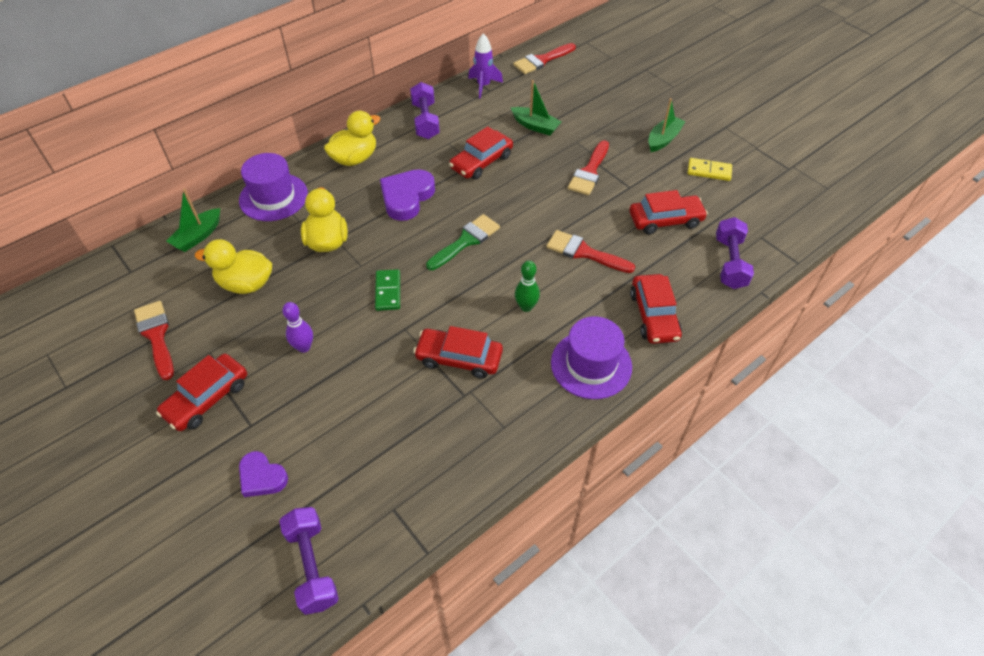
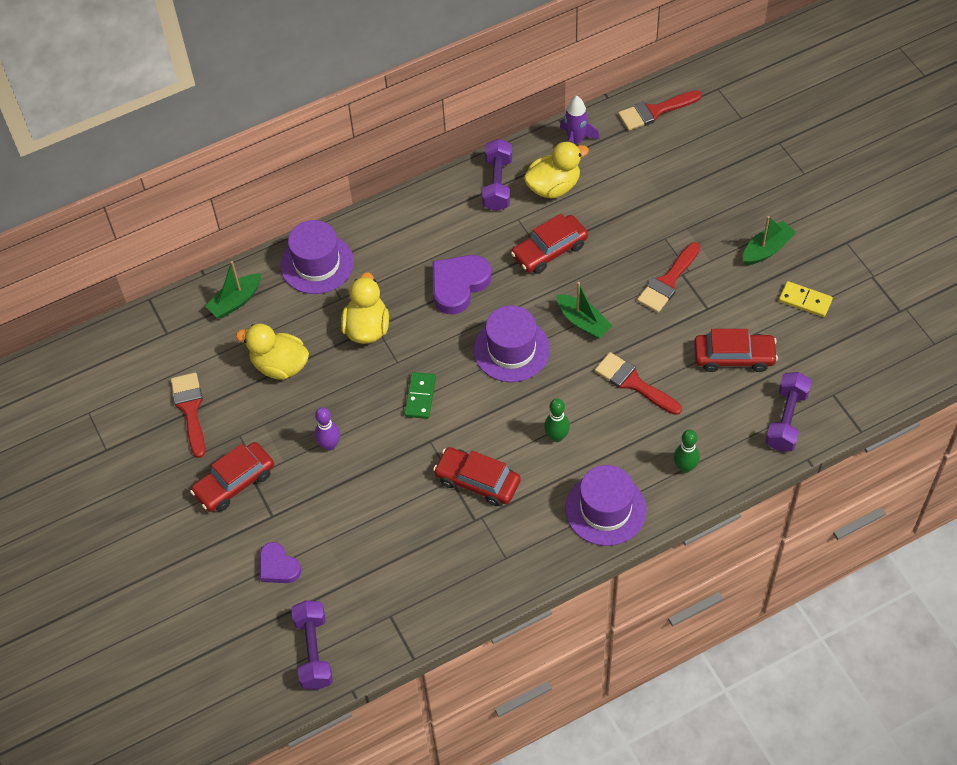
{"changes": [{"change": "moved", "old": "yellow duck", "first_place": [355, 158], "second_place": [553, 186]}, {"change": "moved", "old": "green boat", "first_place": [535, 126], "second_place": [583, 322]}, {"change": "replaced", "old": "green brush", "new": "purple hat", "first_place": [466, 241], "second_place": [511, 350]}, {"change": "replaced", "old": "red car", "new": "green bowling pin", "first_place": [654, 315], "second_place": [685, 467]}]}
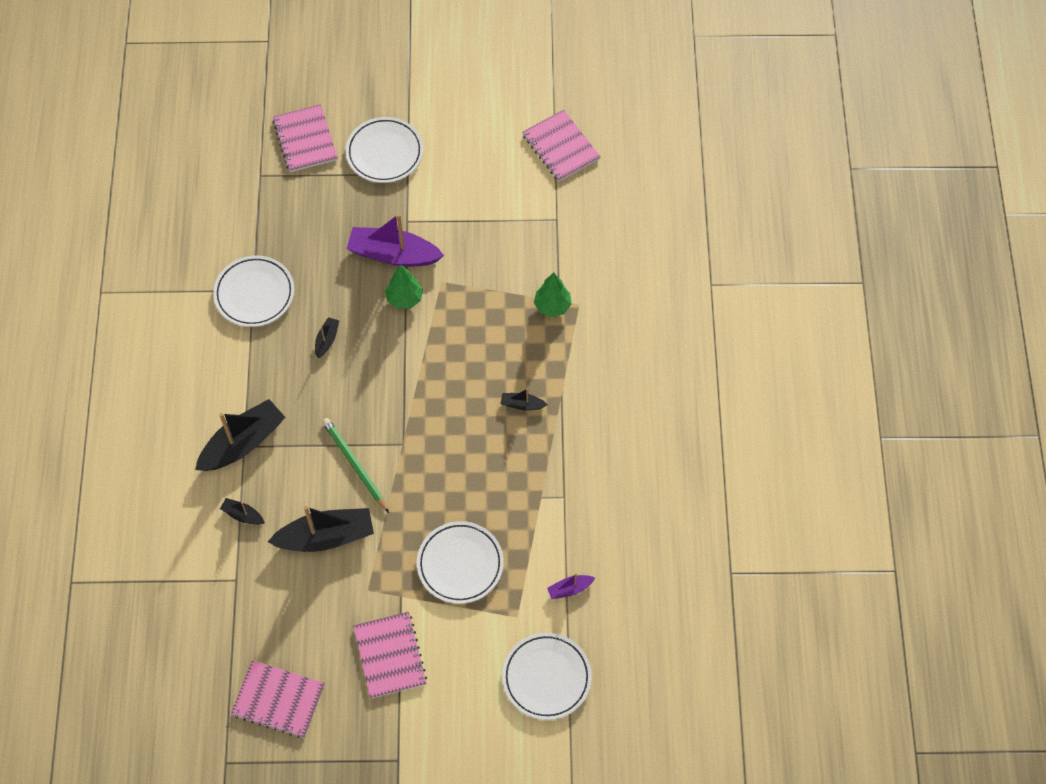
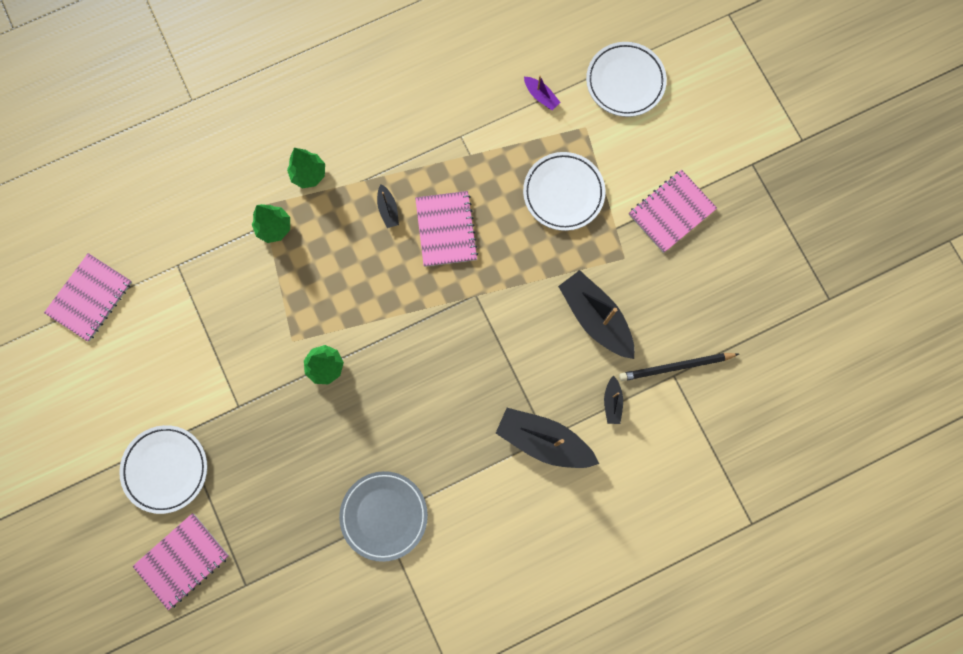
{"changes": [{"change": "removed", "old": "black boat", "first_place": [327, 340]}, {"change": "removed", "old": "green pencil", "first_place": [355, 465]}, {"change": "removed", "old": "purple boat", "first_place": [393, 254]}, {"change": "added", "new": "green tree", "second_place": [309, 174]}, {"change": "added", "new": "black pencil", "second_place": [676, 367]}, {"change": "moved", "old": "pink notebook", "first_place": [278, 700], "second_place": [446, 229]}, {"change": "recoloured", "old": "white plate", "new": "grey plate", "first_place": [254, 294], "second_place": [384, 515]}]}
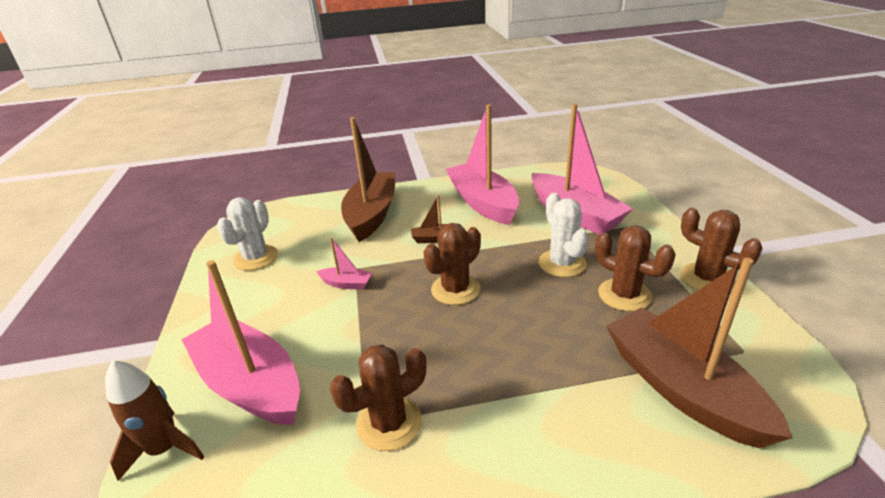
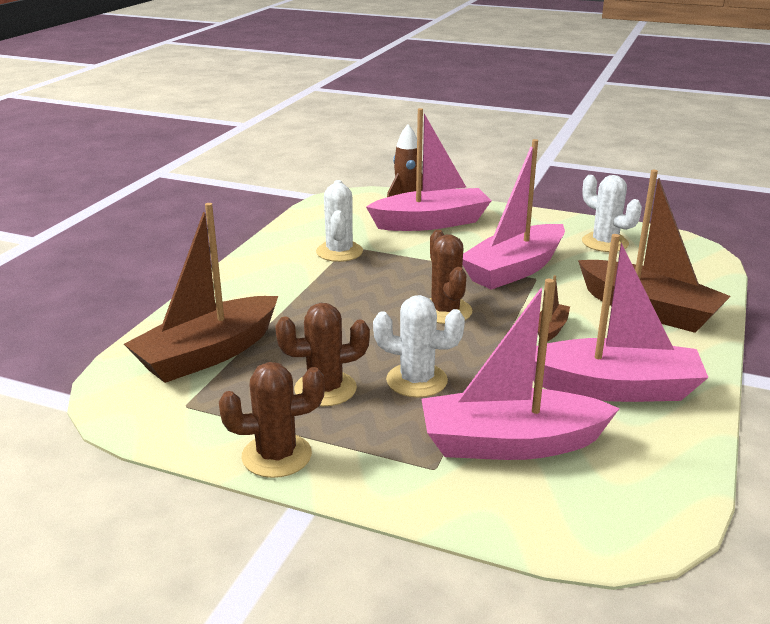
{"changes": [{"change": "recoloured", "old": "brown cactus", "new": "white cactus", "first_place": [389, 423], "second_place": [339, 252]}, {"change": "turned", "old": "brown boat", "first_place": [681, 388], "second_place": [208, 354], "degrees": 135}, {"change": "resized", "old": "pink boat", "first_place": [346, 284], "second_place": [514, 270], "factor": 2.34}]}
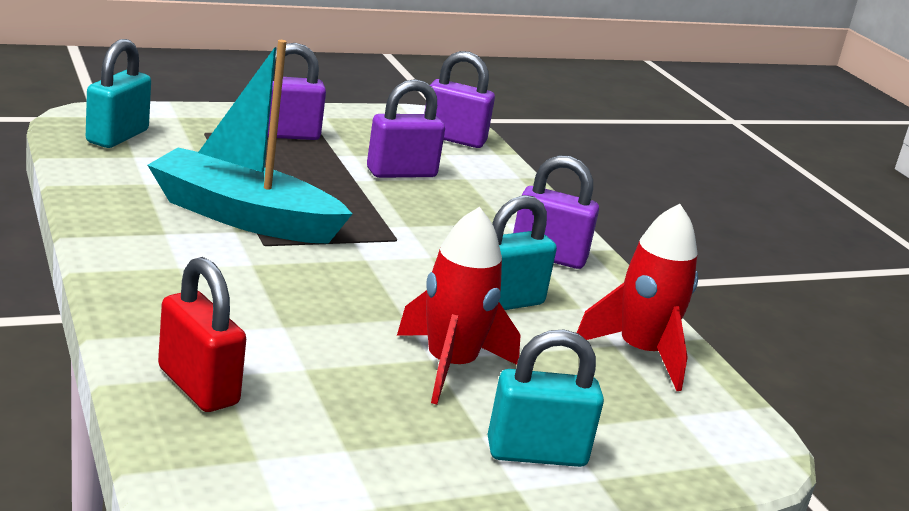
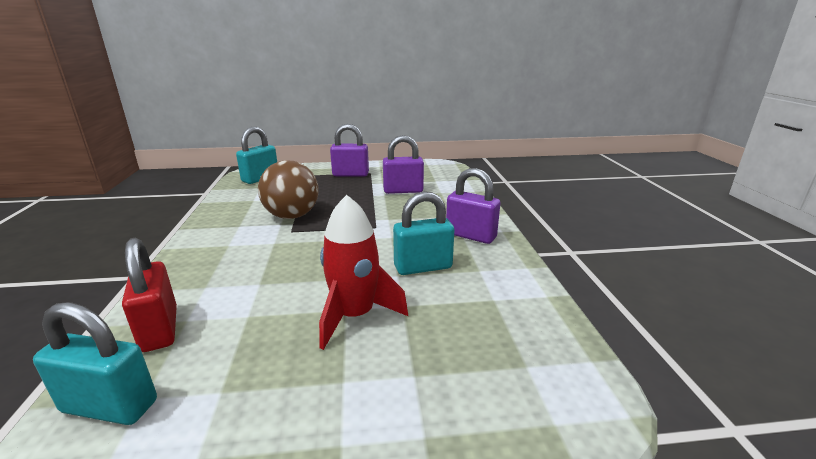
{"changes": [{"change": "removed", "old": "purple padlock", "first_place": [453, 139]}, {"change": "removed", "old": "red rocket", "first_place": [640, 353]}, {"change": "moved", "old": "turquoise padlock", "first_place": [536, 453], "second_place": [110, 406]}, {"change": "replaced", "old": "turquoise boat", "new": "brown ball", "first_place": [243, 217], "second_place": [292, 216]}]}
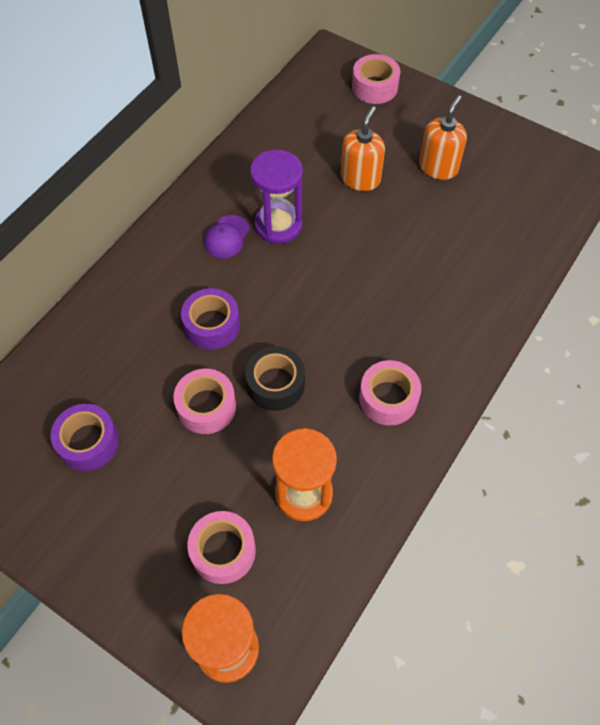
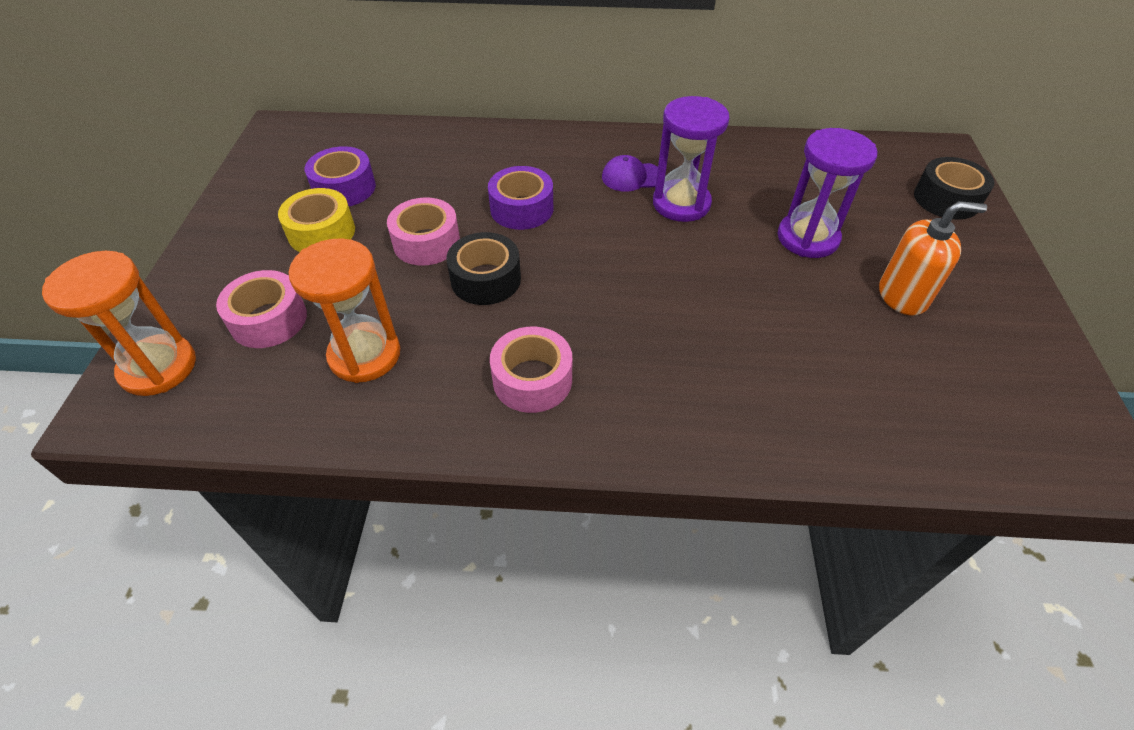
{"changes": [{"change": "added", "new": "yellow tape", "second_place": [321, 232]}, {"change": "replaced", "old": "orange soap dispenser", "new": "purple hourglass", "first_place": [360, 179], "second_place": [807, 238]}, {"change": "recoloured", "old": "pink tape", "new": "black tape", "first_place": [374, 87], "second_place": [946, 199]}]}
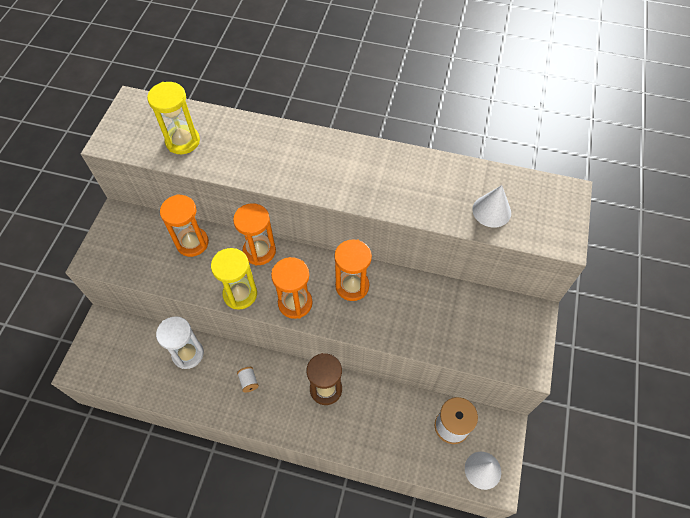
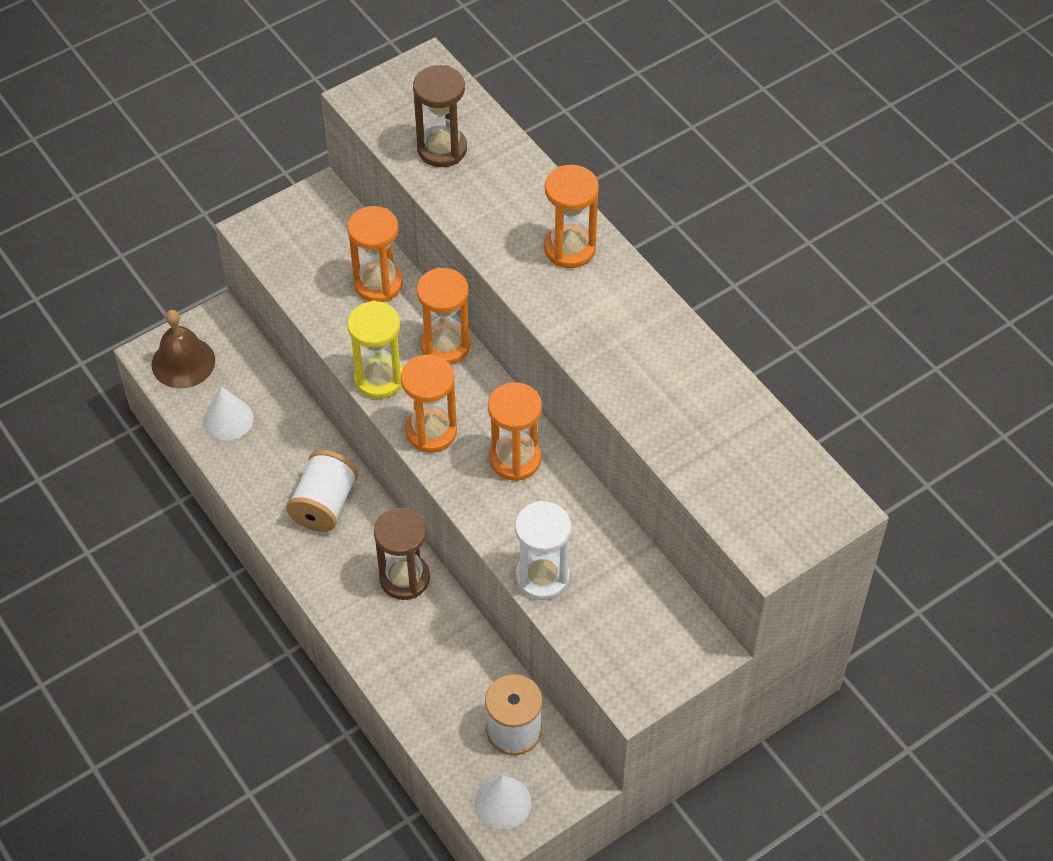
{"changes": [{"change": "added", "new": "brown bell", "second_place": [183, 362]}, {"change": "added", "new": "orange hourglass", "second_place": [569, 248]}, {"change": "moved", "old": "white hourglass", "first_place": [188, 354], "second_place": [542, 577]}, {"change": "moved", "old": "white cone", "first_place": [491, 211], "second_place": [228, 419]}, {"change": "recoloured", "old": "yellow hourglass", "new": "brown hourglass", "first_place": [183, 141], "second_place": [442, 149]}, {"change": "resized", "old": "white spool", "first_place": [249, 382], "second_place": [324, 504], "factor": 2.08}]}
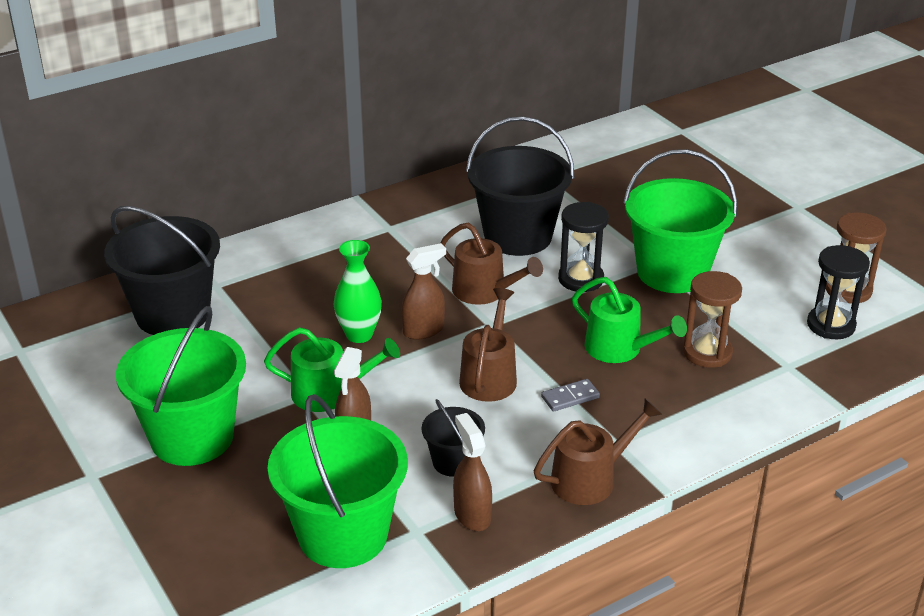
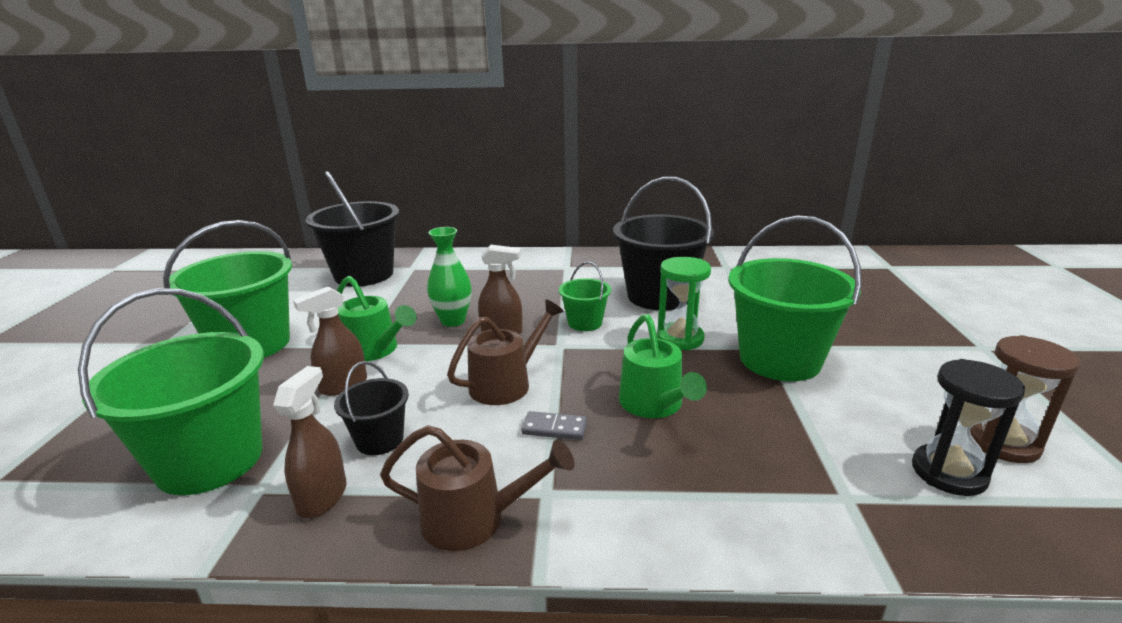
{"changes": [{"change": "removed", "old": "brown hourglass", "first_place": [707, 352]}, {"change": "replaced", "old": "brown watering can", "new": "green bucket", "first_place": [484, 292], "second_place": [585, 323]}, {"change": "recoloured", "old": "black hourglass", "new": "green hourglass", "first_place": [581, 279], "second_place": [680, 338]}]}
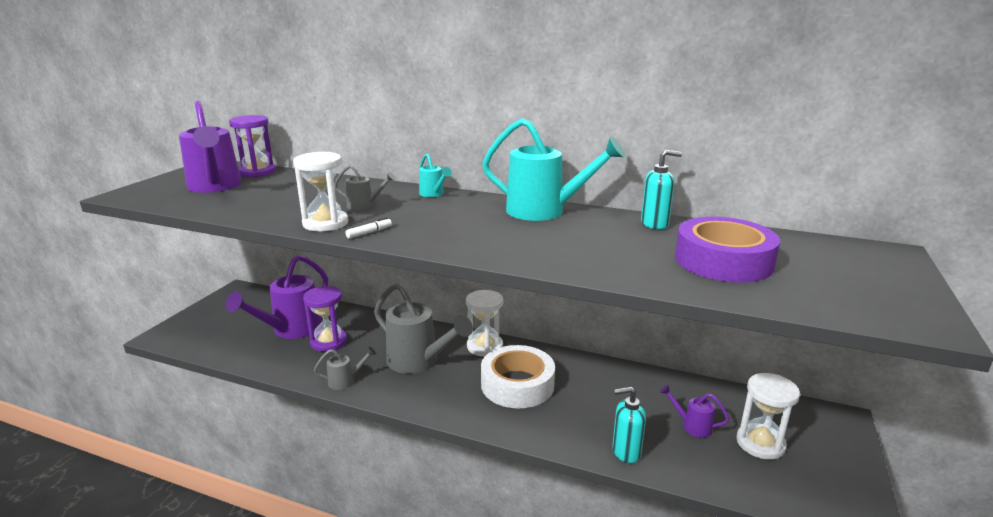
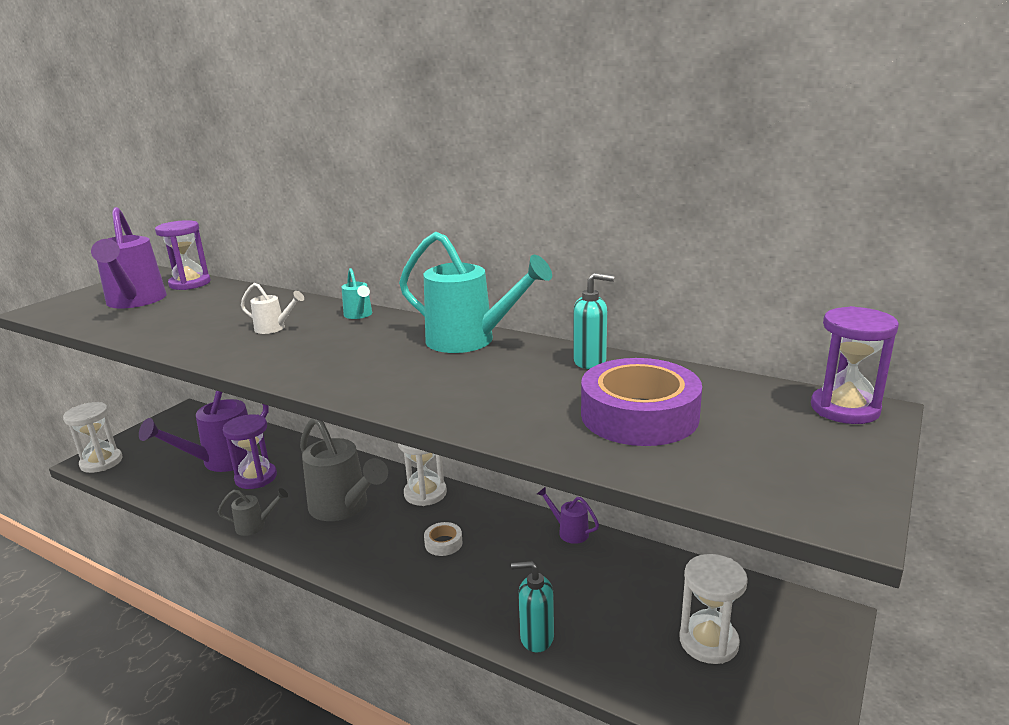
{"changes": [{"change": "removed", "old": "white marker", "first_place": [369, 232]}, {"change": "added", "new": "purple hourglass", "second_place": [844, 409]}, {"change": "moved", "old": "white hourglass", "first_place": [325, 223], "second_place": [101, 462]}, {"change": "moved", "old": "purple watering can", "first_place": [692, 426], "second_place": [569, 532]}, {"change": "recoloured", "old": "grey watering can", "new": "white watering can", "first_place": [364, 205], "second_place": [274, 328]}, {"change": "resized", "old": "white tape", "first_place": [517, 384], "second_place": [443, 543], "factor": 0.43}]}
